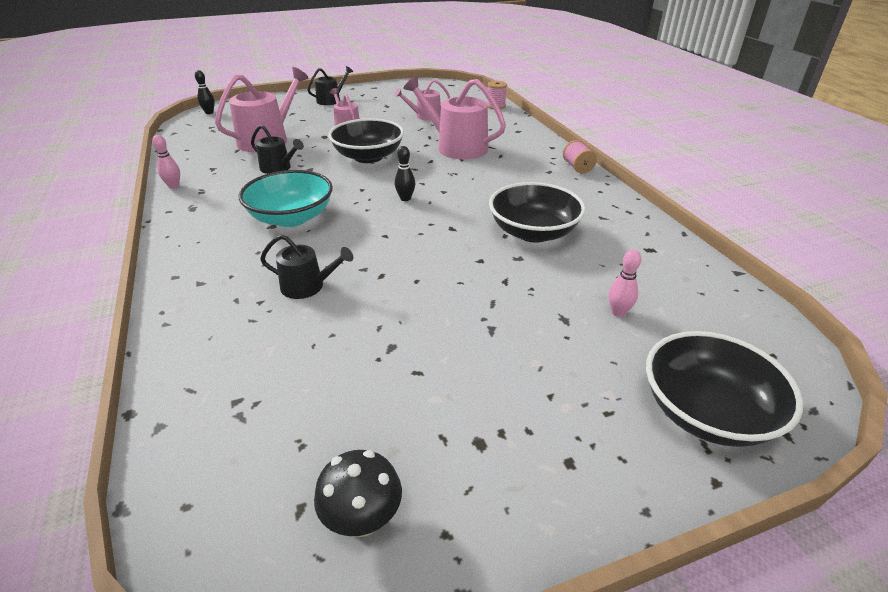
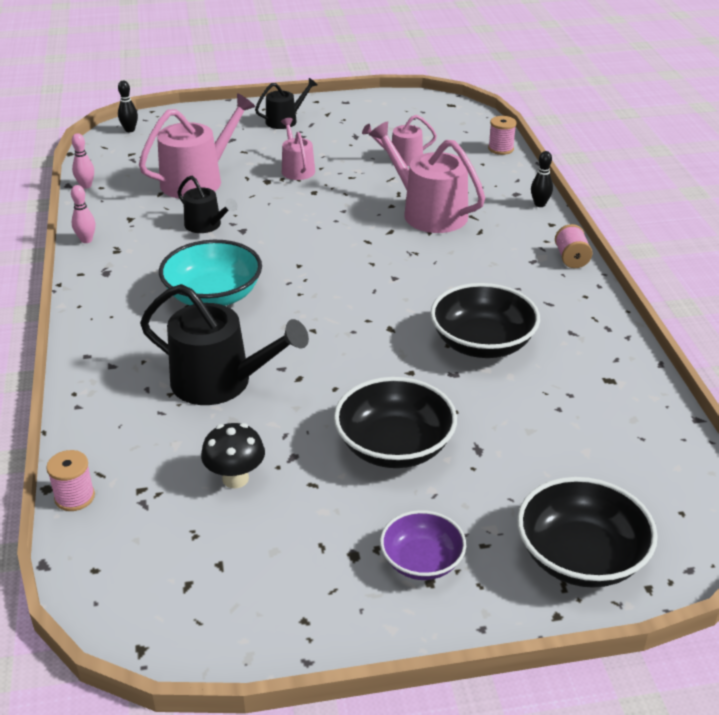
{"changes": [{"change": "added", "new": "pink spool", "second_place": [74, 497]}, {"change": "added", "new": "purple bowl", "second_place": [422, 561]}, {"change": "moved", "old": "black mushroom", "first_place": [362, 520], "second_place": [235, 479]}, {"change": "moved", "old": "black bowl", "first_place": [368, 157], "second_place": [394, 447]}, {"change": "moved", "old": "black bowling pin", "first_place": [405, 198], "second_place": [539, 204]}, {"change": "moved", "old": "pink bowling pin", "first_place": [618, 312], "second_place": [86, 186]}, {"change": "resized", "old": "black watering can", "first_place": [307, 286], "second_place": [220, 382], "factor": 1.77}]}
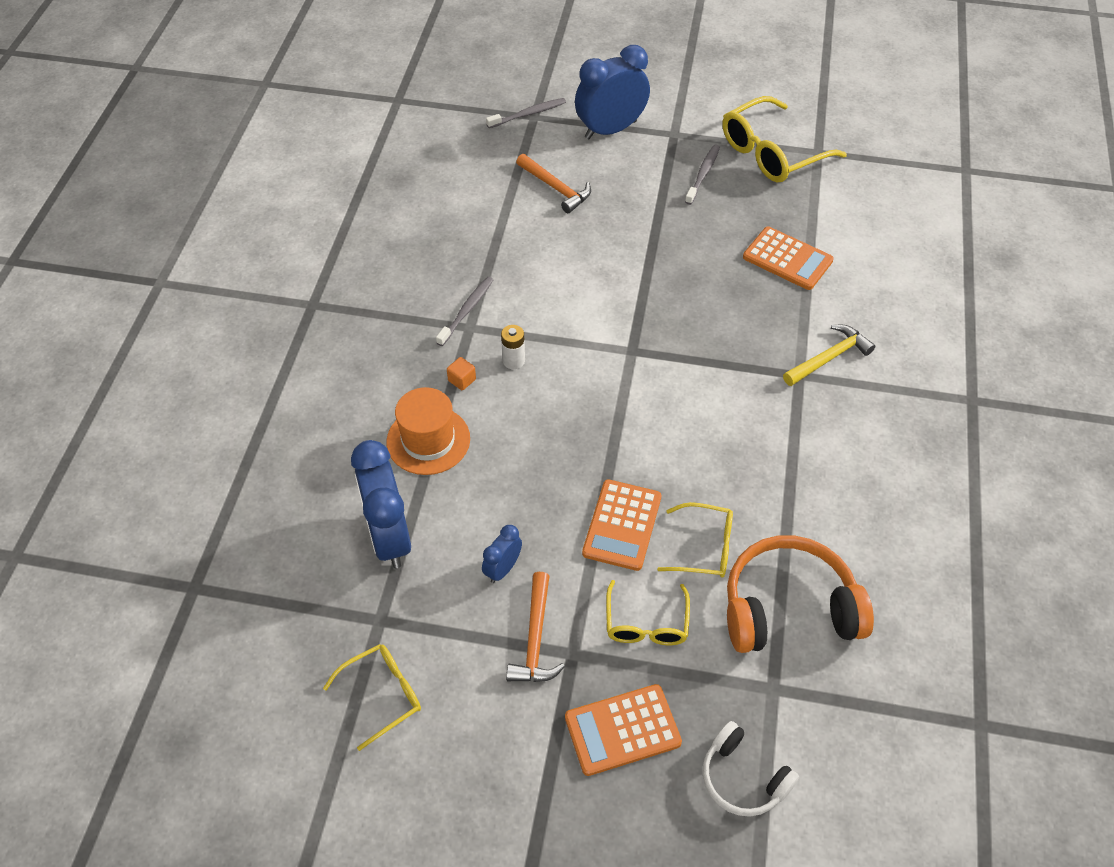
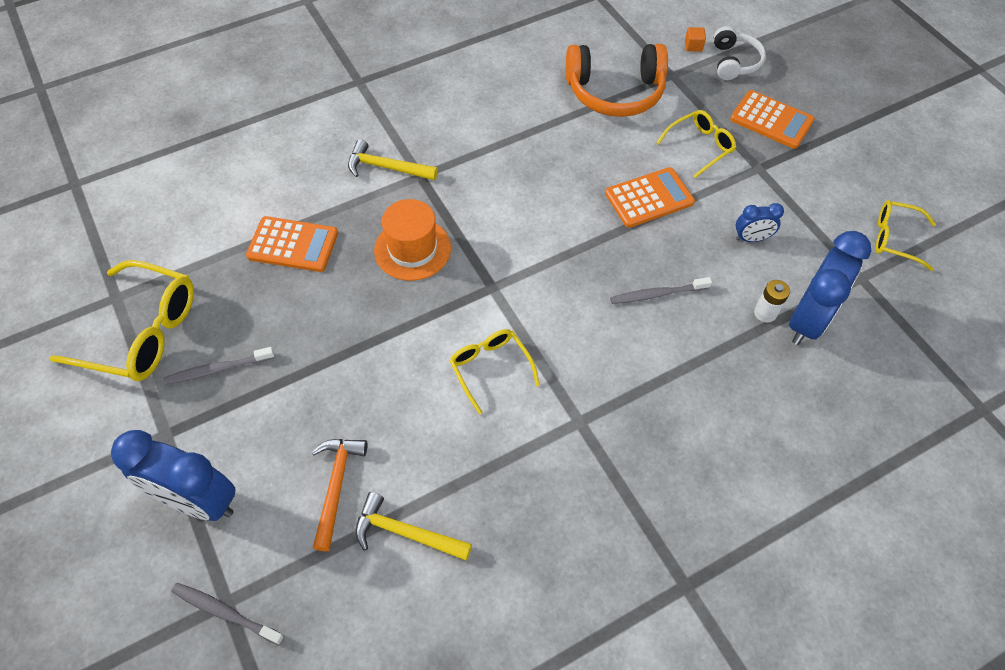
{"changes": [{"change": "removed", "old": "orange hammer", "first_place": [535, 639]}, {"change": "added", "new": "yellow hammer", "second_place": [405, 532]}, {"change": "moved", "old": "orange hat", "first_place": [428, 440], "second_place": [412, 249]}, {"change": "moved", "old": "grey toothbrush", "first_place": [467, 311], "second_place": [657, 294]}, {"change": "moved", "old": "orange cube", "first_place": [462, 380], "second_place": [693, 46]}, {"change": "moved", "old": "white battery", "first_place": [513, 361], "second_place": [765, 313]}, {"change": "moved", "old": "yellow glasses", "first_place": [704, 547], "second_place": [490, 368]}, {"change": "turned", "old": "orange headphones", "first_place": [788, 607], "second_place": [615, 92], "degrees": -45}, {"change": "turned", "old": "orange calculator", "first_place": [787, 259], "second_place": [293, 244], "degrees": 105}]}
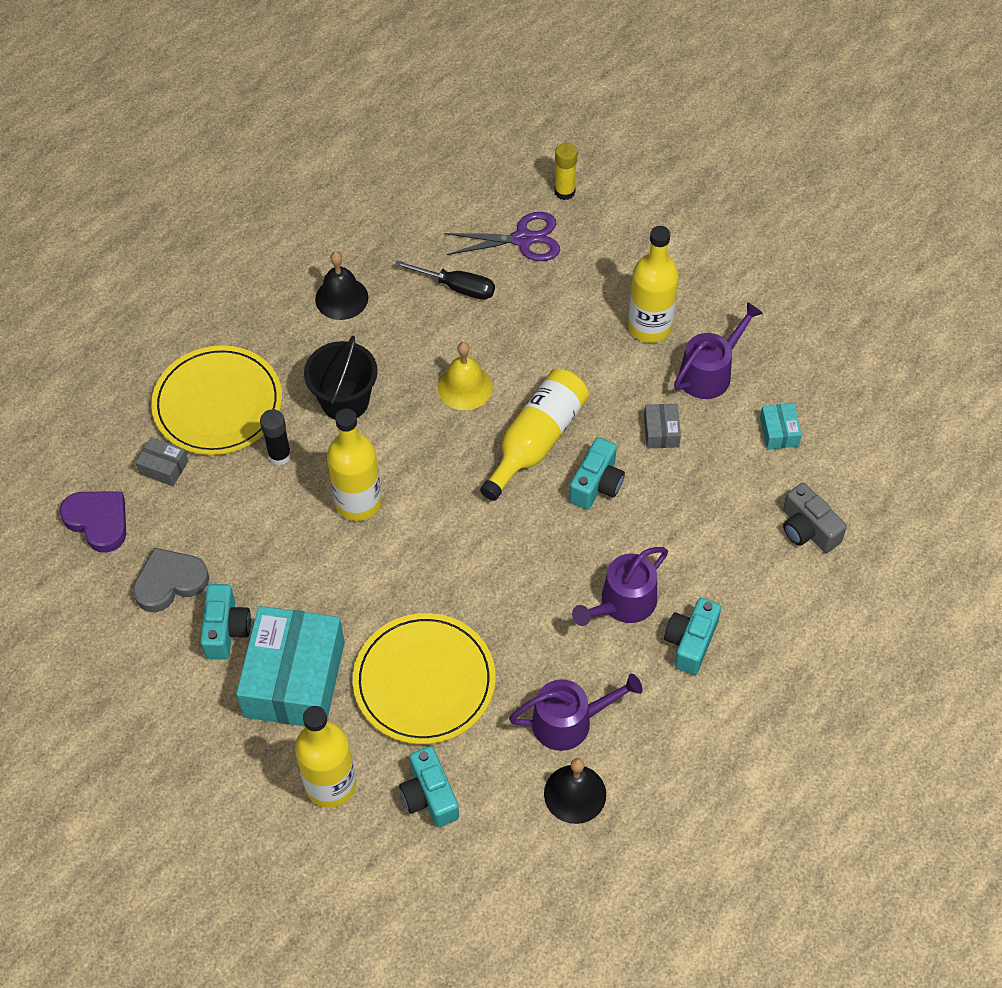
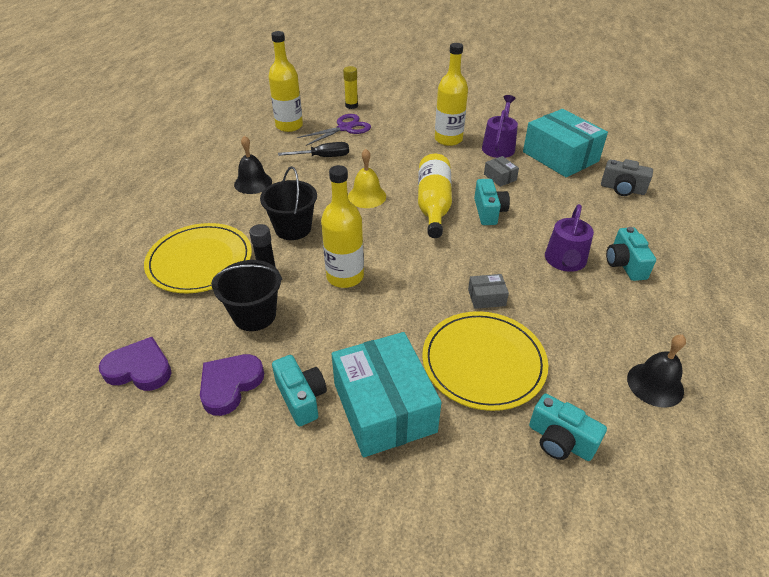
{"changes": [{"change": "removed", "old": "purple watering can", "first_place": [569, 721]}, {"change": "added", "new": "black bucket", "second_place": [254, 315]}, {"change": "moved", "old": "grey box", "first_place": [164, 467], "second_place": [486, 297]}, {"change": "moved", "old": "yellow bottle", "first_place": [330, 784], "second_place": [289, 126]}, {"change": "recoloured", "old": "grey heart", "new": "purple heart", "first_place": [170, 582], "second_place": [230, 385]}, {"change": "resized", "old": "turquoise box", "first_place": [779, 432], "second_place": [560, 157], "factor": 2.36}]}
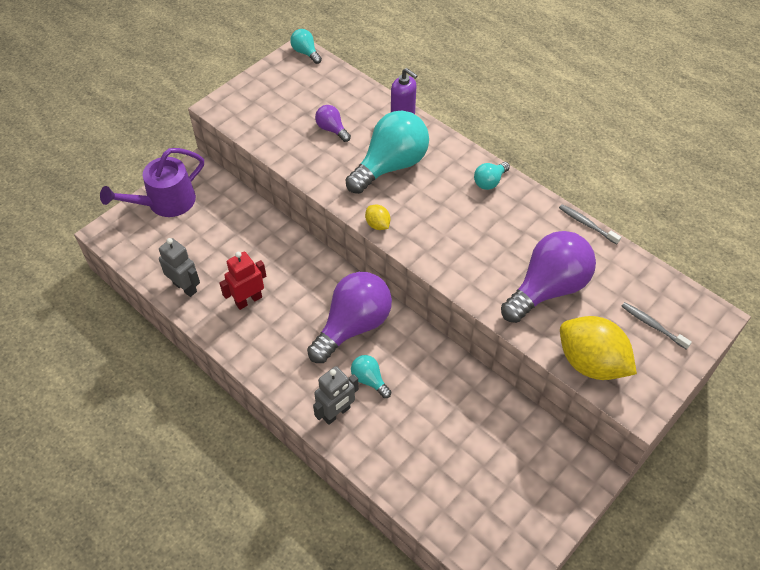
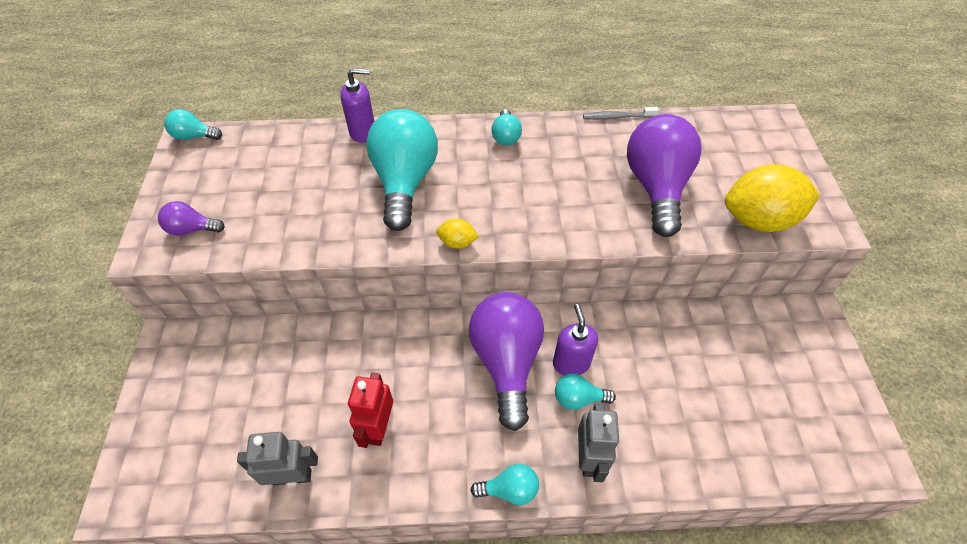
{"changes": [{"change": "removed", "old": "purple watering can", "first_place": [165, 202]}, {"change": "removed", "old": "grey toothbrush", "first_place": [652, 325]}, {"change": "added", "new": "turquoise light bulb", "second_place": [509, 489]}, {"change": "added", "new": "purple soap dispenser", "second_place": [571, 363]}, {"change": "moved", "old": "purple light bulb", "first_place": [332, 129], "second_place": [192, 229]}]}
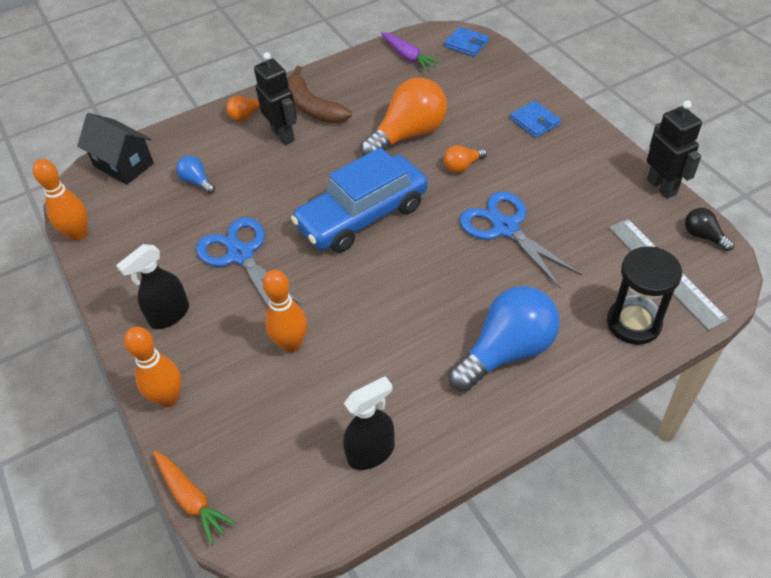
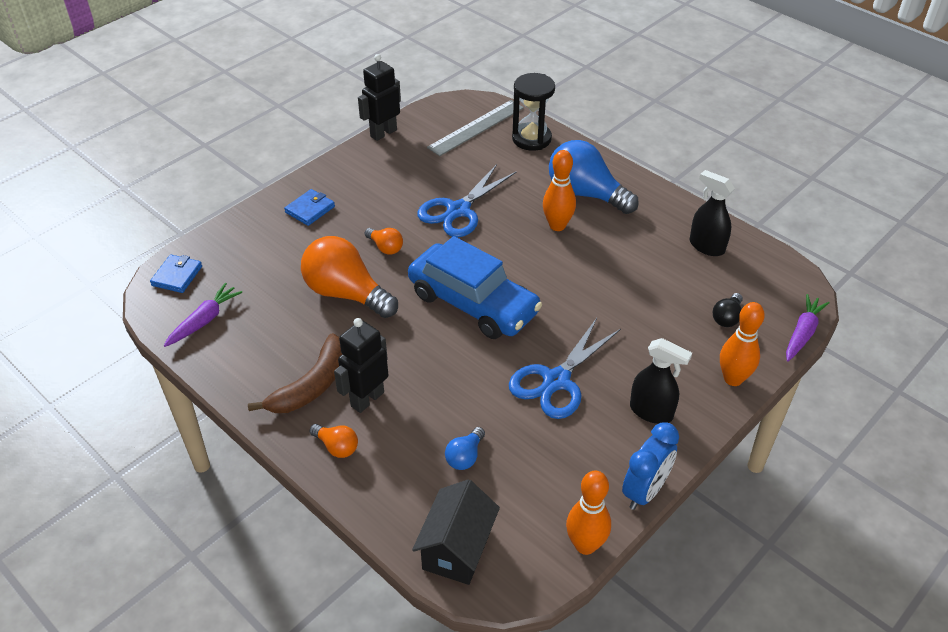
{"changes": [{"change": "added", "new": "blue clock", "second_place": [645, 491]}, {"change": "moved", "old": "orange bowling pin", "first_place": [291, 344], "second_place": [557, 225]}, {"change": "moved", "old": "black light bulb", "first_place": [703, 236], "second_place": [727, 317]}, {"change": "recoloured", "old": "orange carrot", "new": "purple carrot", "first_place": [191, 499], "second_place": [802, 333]}]}
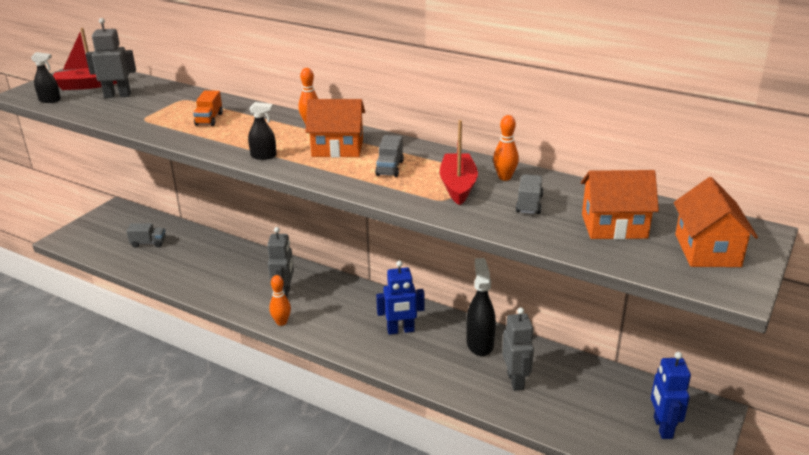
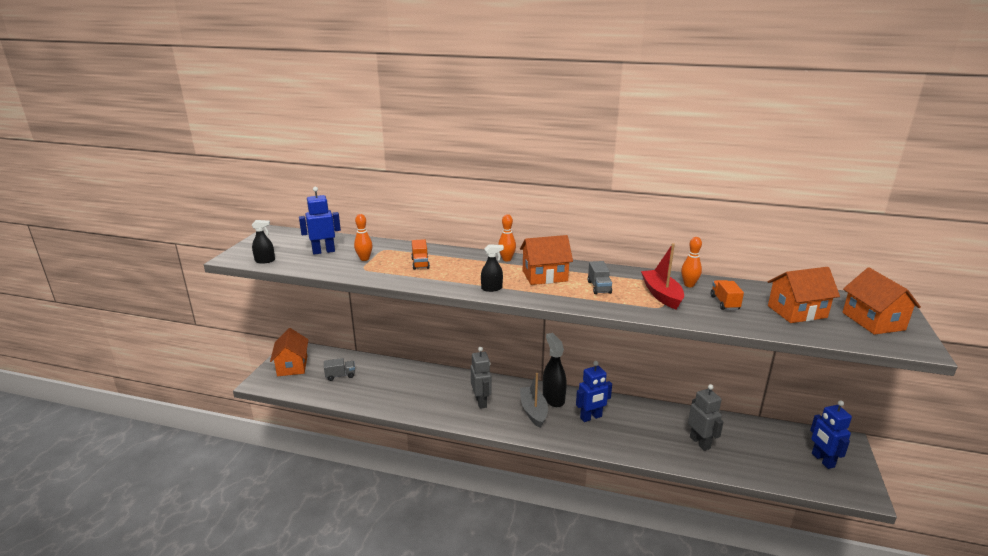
{"changes": [{"change": "removed", "old": "red boat", "first_place": [87, 85]}, {"change": "added", "new": "orange house", "second_place": [292, 366]}, {"change": "added", "new": "grey boat", "second_place": [533, 411]}, {"change": "moved", "old": "orange bowling pin", "first_place": [281, 322], "second_place": [364, 259]}, {"change": "moved", "old": "black spray bottle", "first_place": [480, 344], "second_place": [553, 398]}, {"change": "recoloured", "old": "grey robot", "new": "blue robot", "first_place": [117, 95], "second_place": [323, 251]}, {"change": "recoloured", "old": "grey truck", "new": "orange truck", "first_place": [529, 204], "second_place": [724, 303]}]}
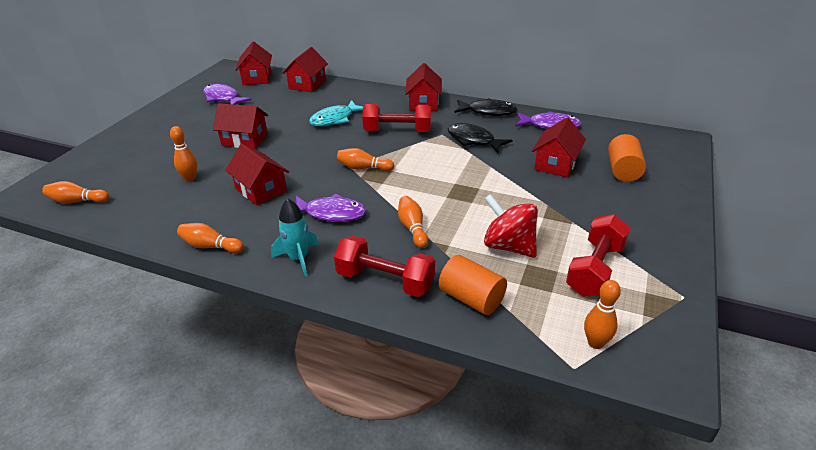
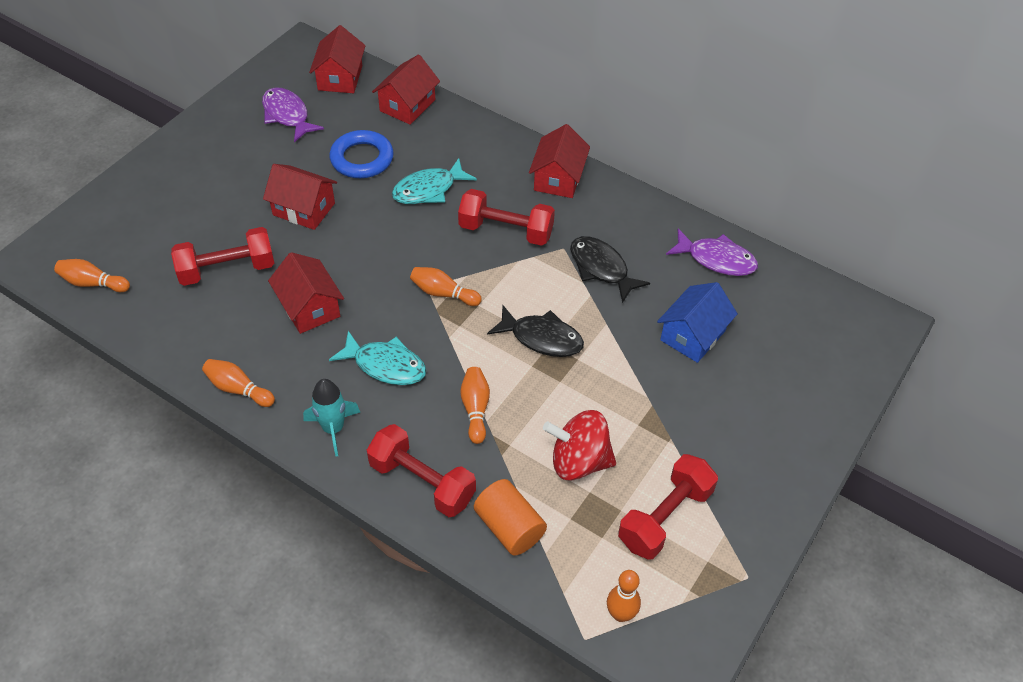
{"changes": [{"change": "removed", "old": "orange cylinder", "first_place": [623, 170]}, {"change": "added", "new": "blue ring", "second_place": [362, 159]}, {"change": "moved", "old": "black fish", "first_place": [488, 112], "second_place": [542, 338]}, {"change": "replaced", "old": "orange bowling pin", "new": "red dumbbell", "first_place": [190, 178], "second_place": [227, 270]}, {"change": "recoloured", "old": "purple fish", "new": "turquoise fish", "first_place": [331, 213], "second_place": [385, 365]}, {"change": "recoloured", "old": "red house", "new": "blue house", "first_place": [556, 164], "second_place": [693, 335]}, {"change": "turned", "old": "red spinning top", "first_place": [508, 246], "second_place": [579, 461], "degrees": -45}]}
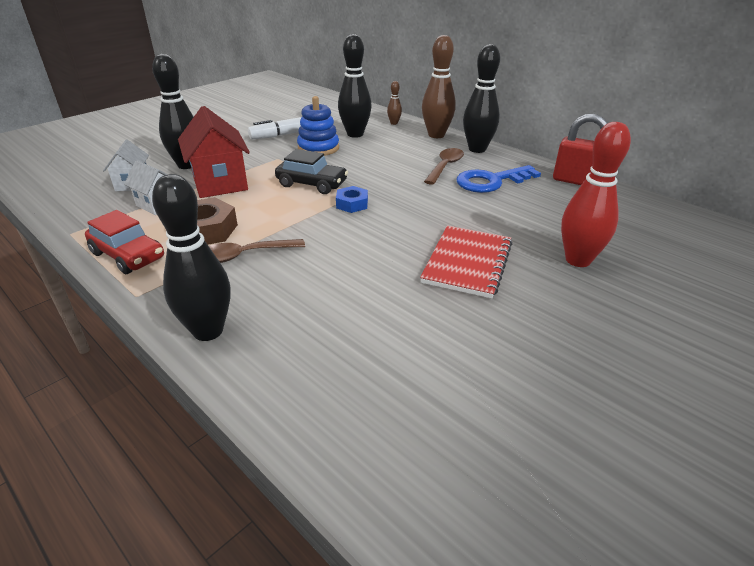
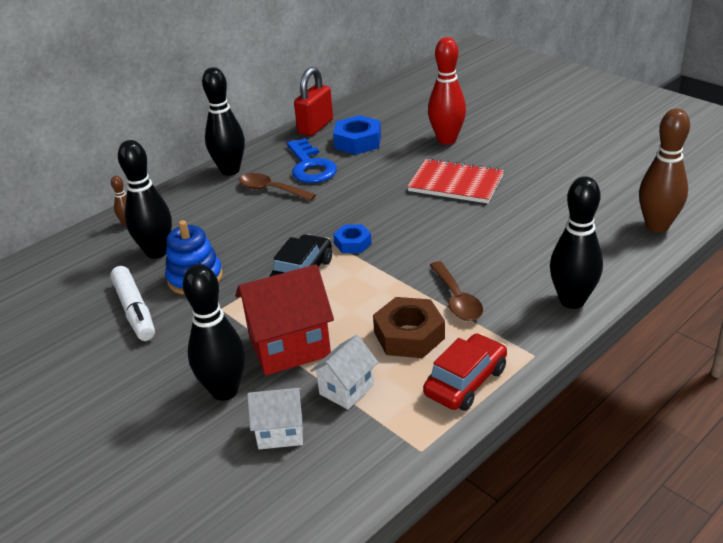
{"changes": [{"change": "added", "new": "blue nut", "second_place": [358, 142]}, {"change": "moved", "old": "brown bowling pin", "first_place": [436, 135], "second_place": [657, 226]}]}
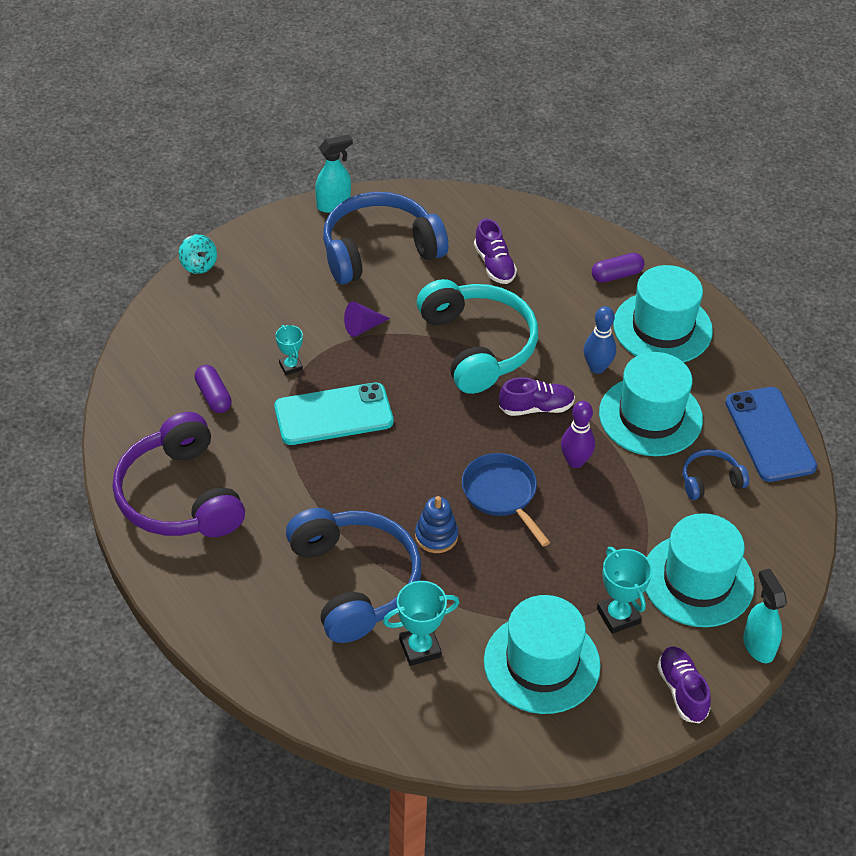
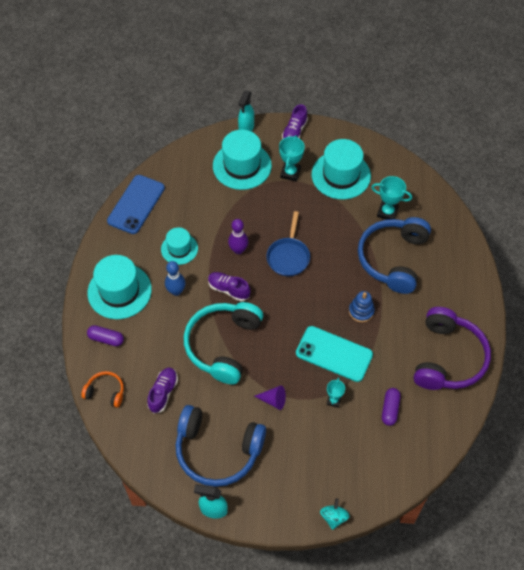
{"changes": [{"change": "removed", "old": "blue headphones", "first_place": [710, 481]}, {"change": "added", "new": "orange headphones", "second_place": [105, 392]}, {"change": "moved", "old": "blue stacking toy", "first_place": [436, 536], "second_place": [361, 311]}, {"change": "resized", "old": "turquoise hat", "first_place": [650, 416], "second_place": [179, 249], "factor": 0.6}]}
